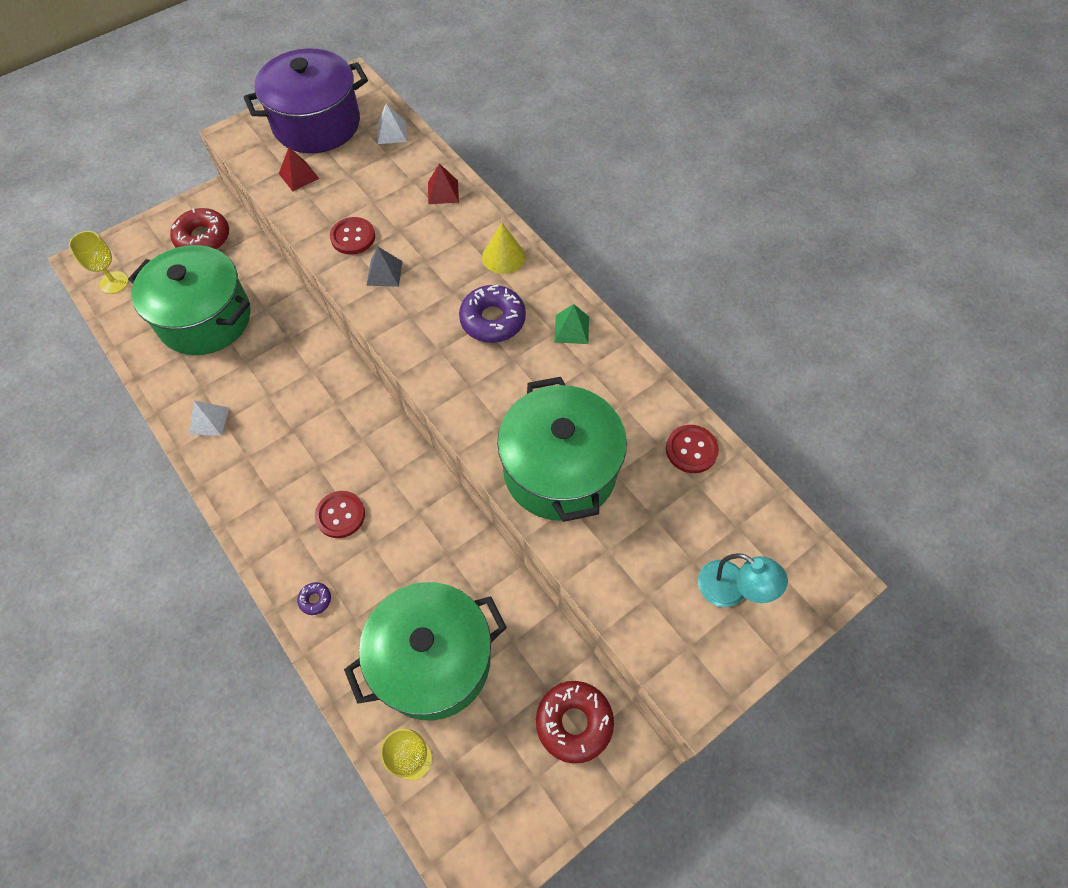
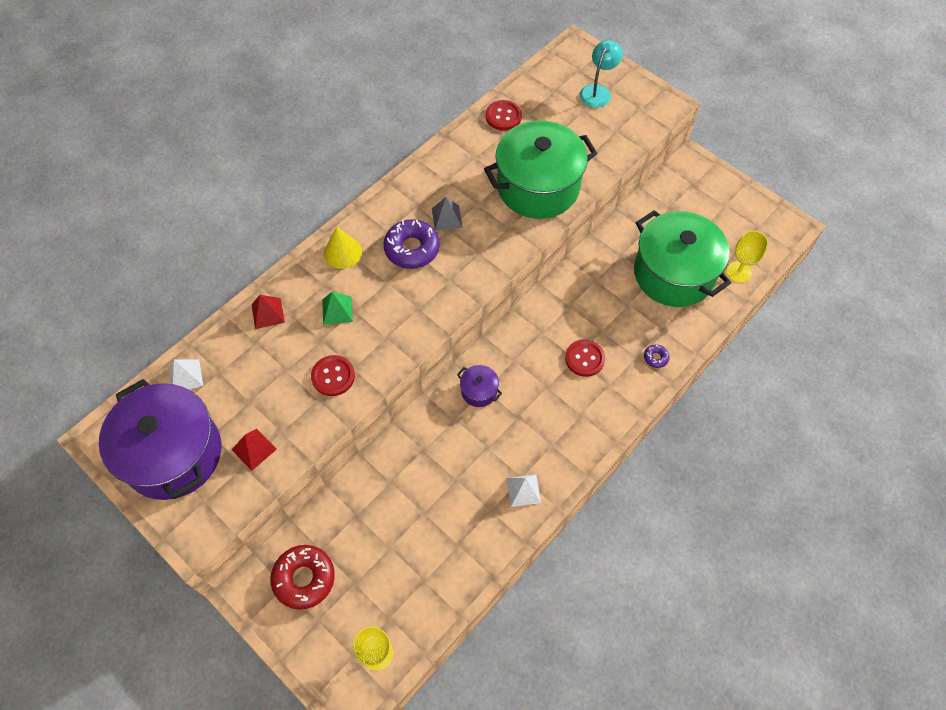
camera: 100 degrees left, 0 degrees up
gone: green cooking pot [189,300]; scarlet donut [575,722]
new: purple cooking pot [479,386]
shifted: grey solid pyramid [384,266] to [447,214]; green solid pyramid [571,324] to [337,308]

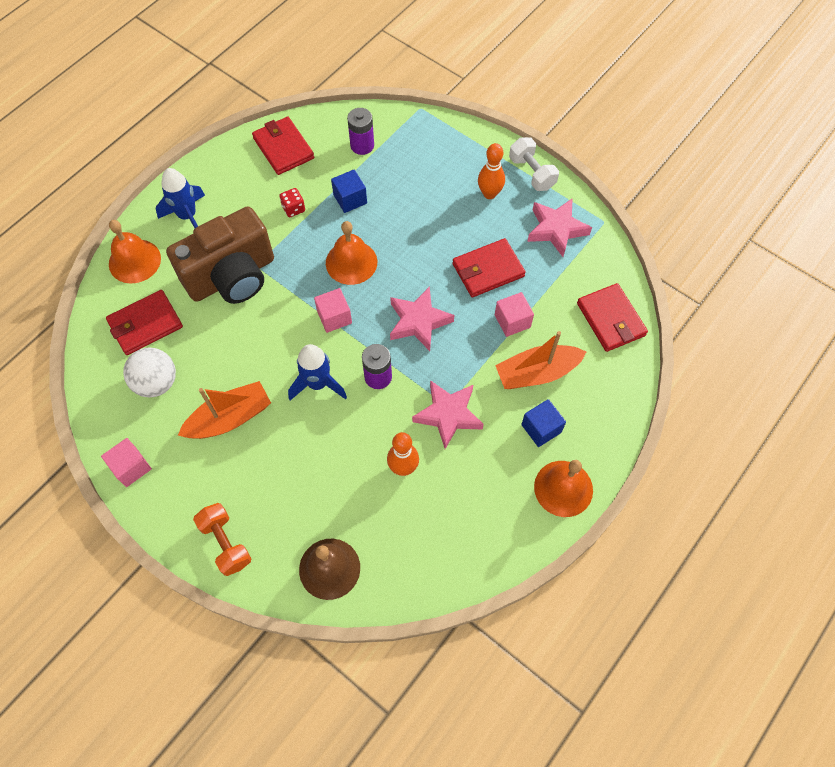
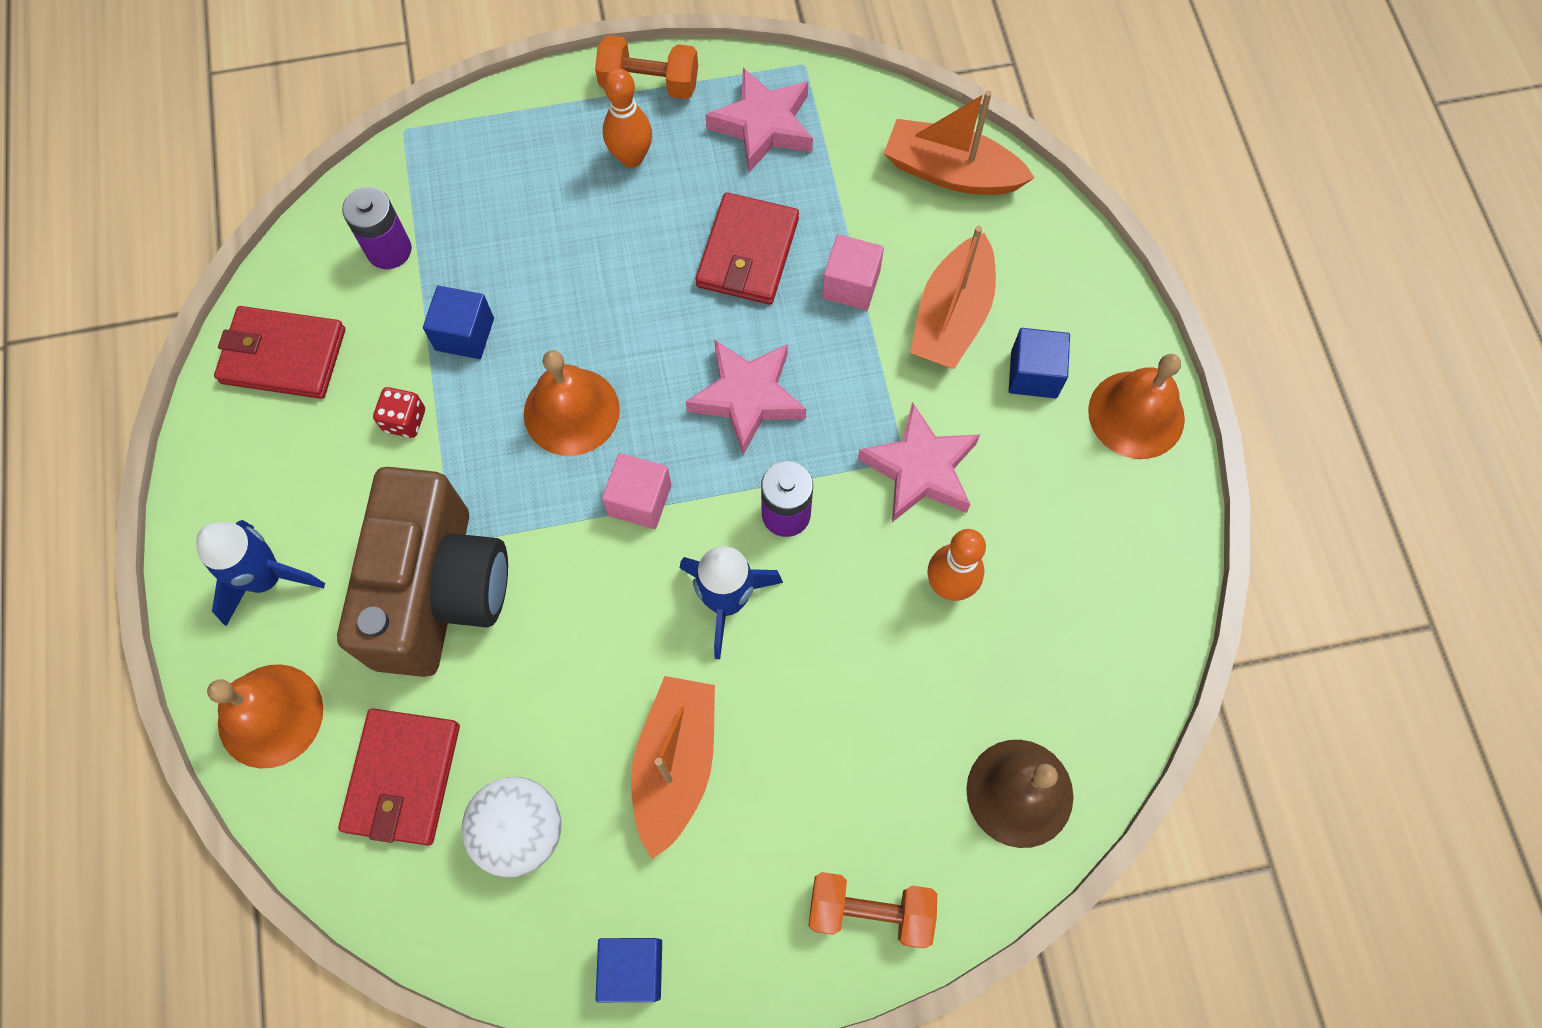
camera: 50 degrees left, 5 degrees up
swapped: scarlet card wallet [612,317] to orange-coloured toy boat [959,142]
repainted: white free weight [534,164] to orange-coloured free weight [646,67]; rose-pink cube [126,462] to cobalt cube [628,970]

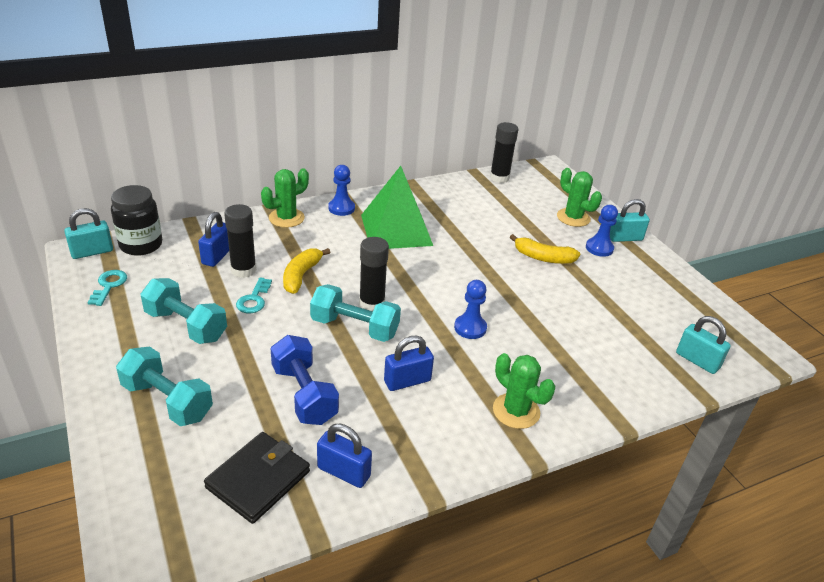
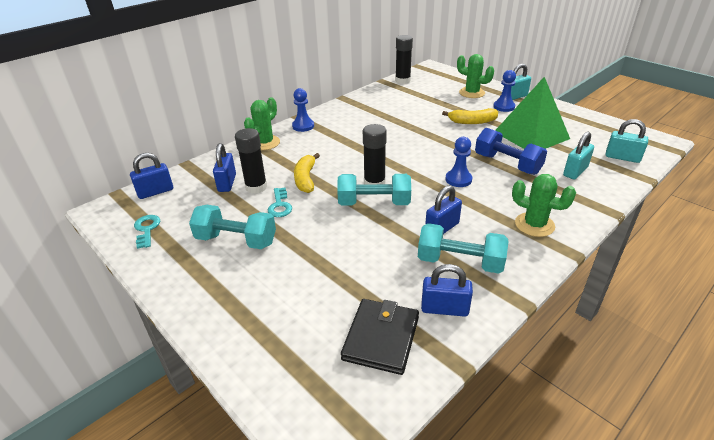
camera: 15 degrees left, 0 degrees up
shifted: green solid pyramid [397,207] to [532,113]; teal small lock [88,233] to [578,156]; cobalt free weight [304,380] to [511,151]; teal free weight [164,386] to [463,248]
swapped: jet-black jar [136,220] to cobalt small lock [151,176]

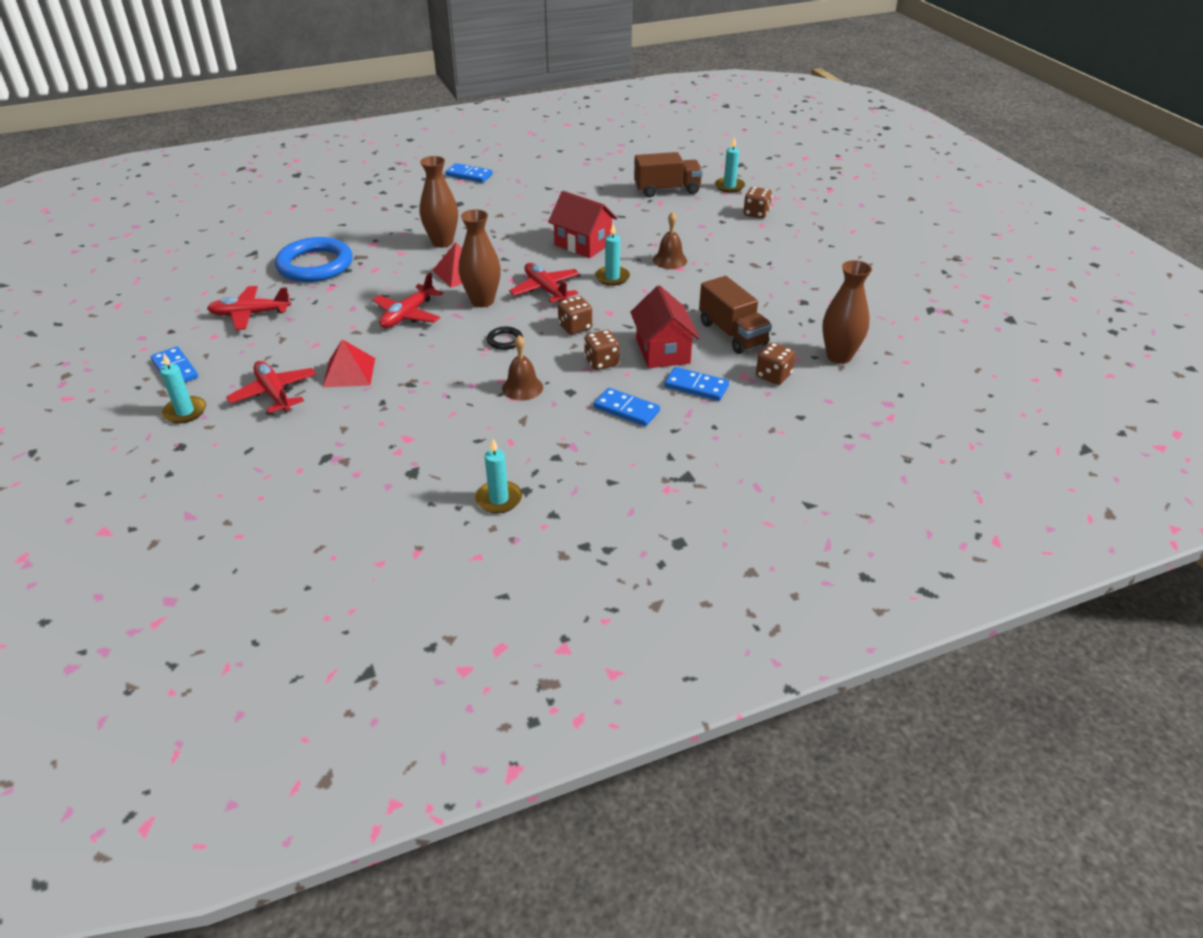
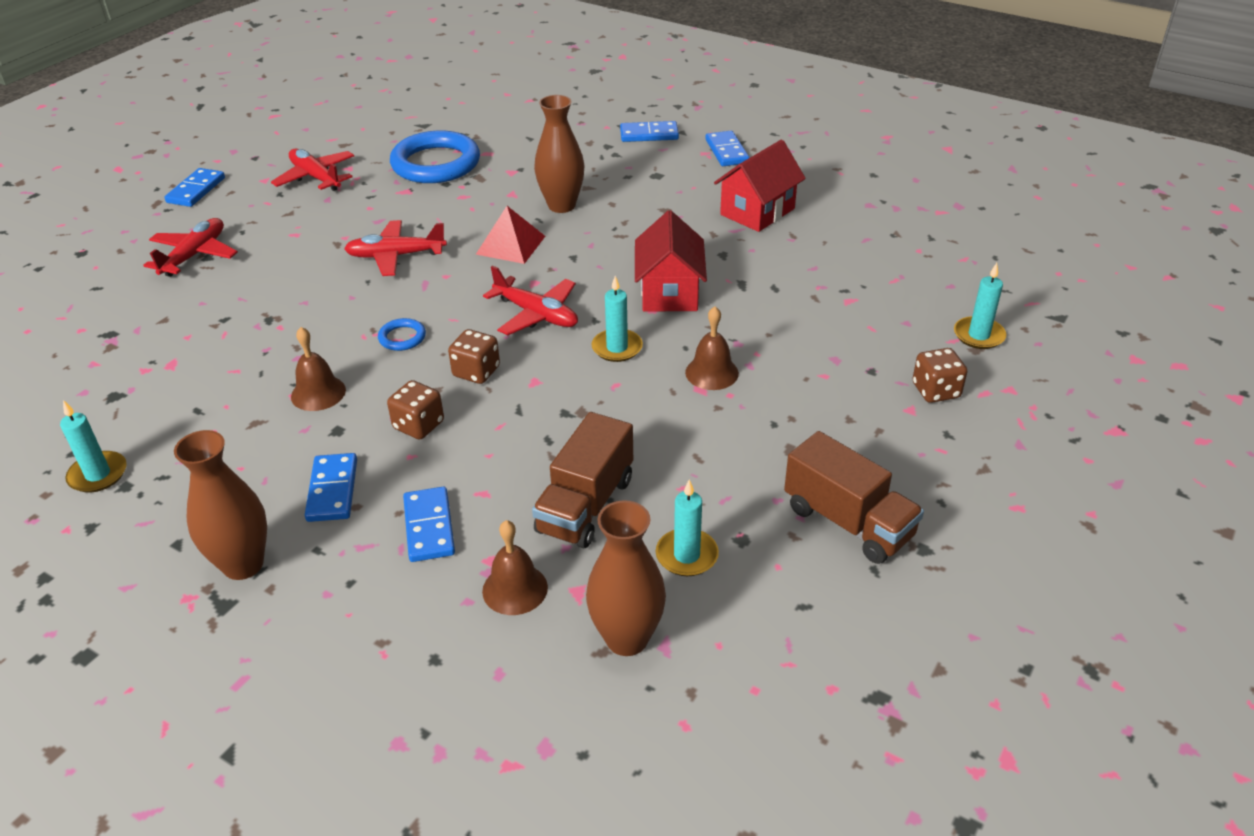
camera: 55 degrees right, 0 degrees up
gone: scarlet solid pyramid [349,363]
new: cobalt domino piece [649,131]
shifted: dark brown truck [668,174] to [854,497]; dark brown tall vase [480,258] to [220,505]; scarlet house [664,326] to [760,186]; teal candle [183,388] to [687,527]
swapped: dark brown die [775,364] to dark brown school bell [515,567]
repainted: jet-black torus [505,338] to cobalt torus [402,334]
rotated: scarlet toy plane [544,283] = [530,300] 105 degrees clockwise

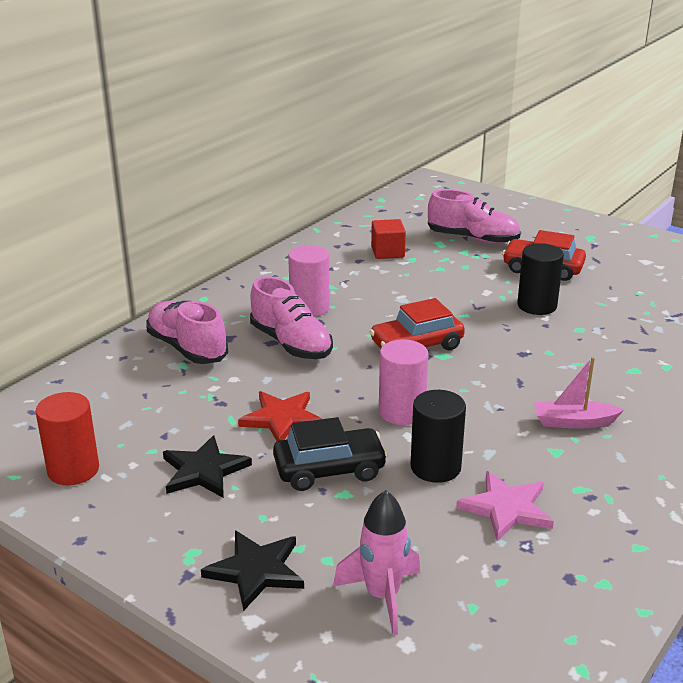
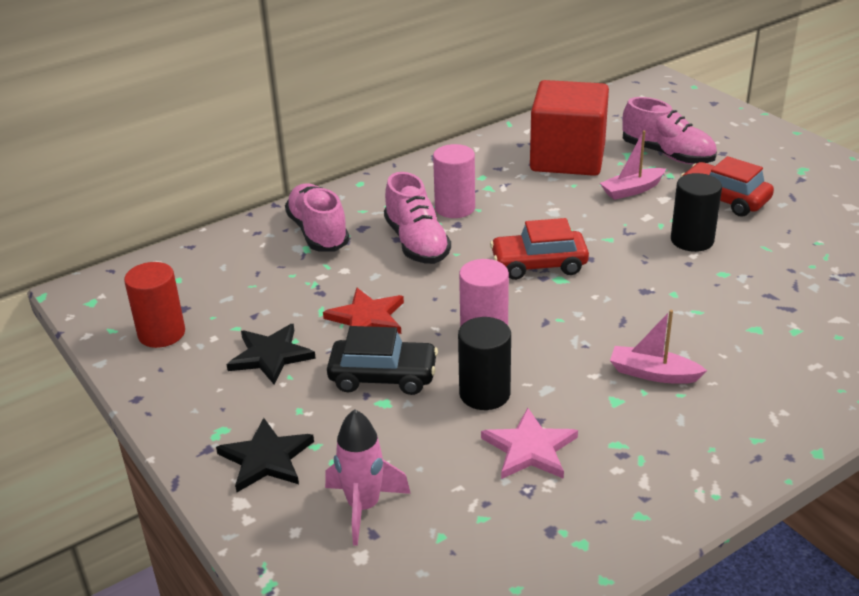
camera: 20 degrees right, 5 degrees up
new: rose-pink toy boat [633,165]
scaled: scarlet cube [388,239] = [569,128] x2.18

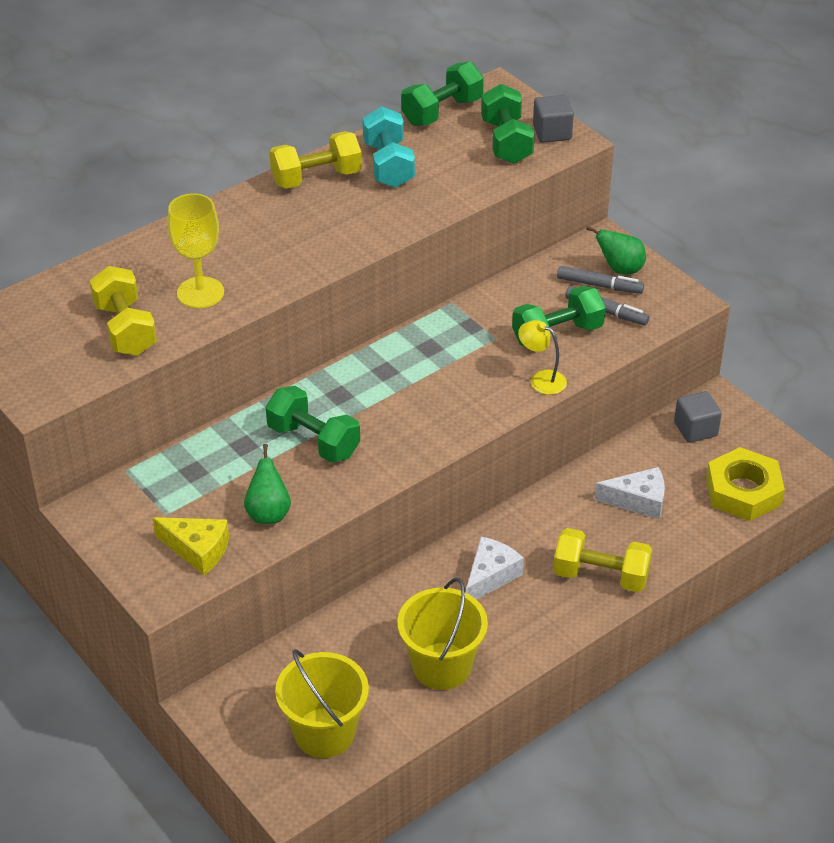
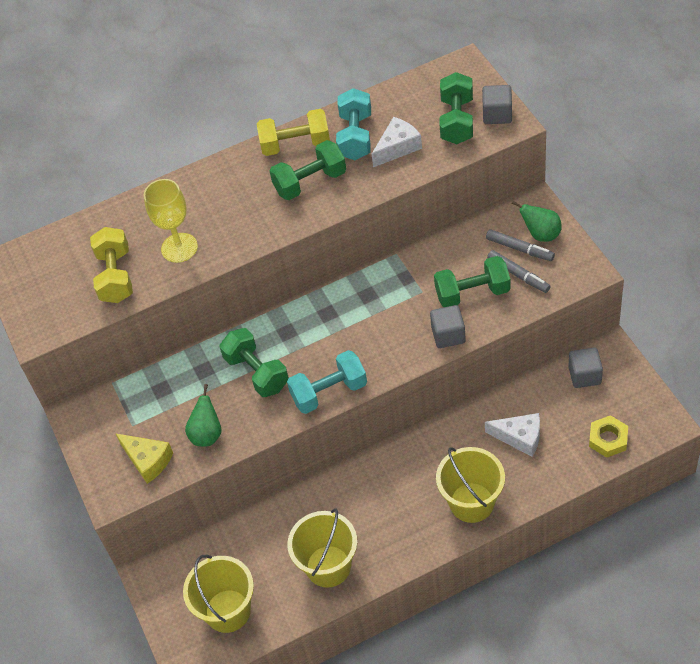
camera: 20 degrees right, 10 degrees up
new: teal free weight [327,382]
shifted: green free weight [442,94] to [308,170]; white cheese wedge [495,568] to [397,142]
swapped: bright yellow reading lamp [542,357] to grey cube [448,326]; bright yellow free weight [602,560] to bright yellow sand bucket [470,485]
scaled: bright yellow hex nut [745,484] = [608,436] x0.64

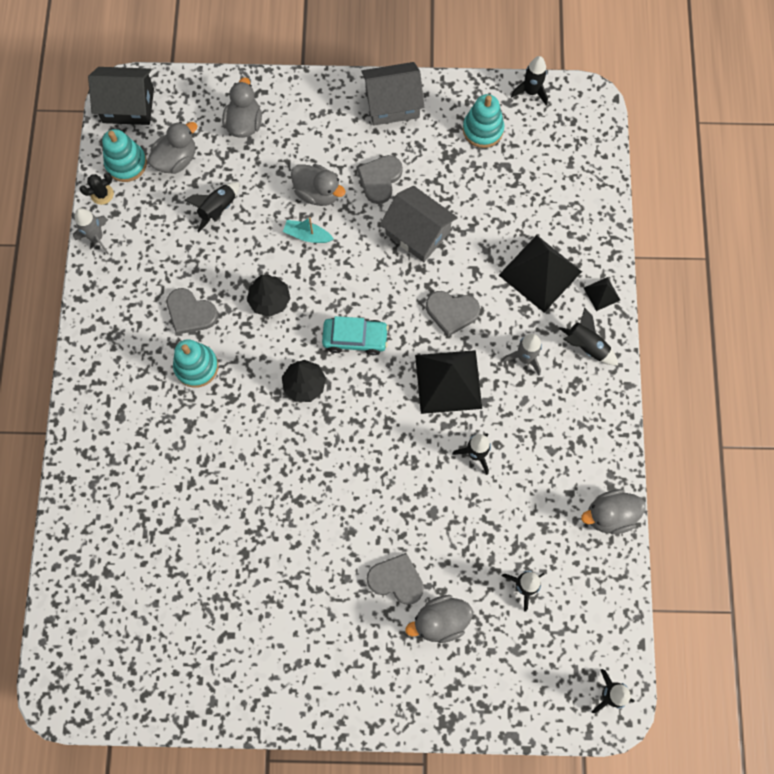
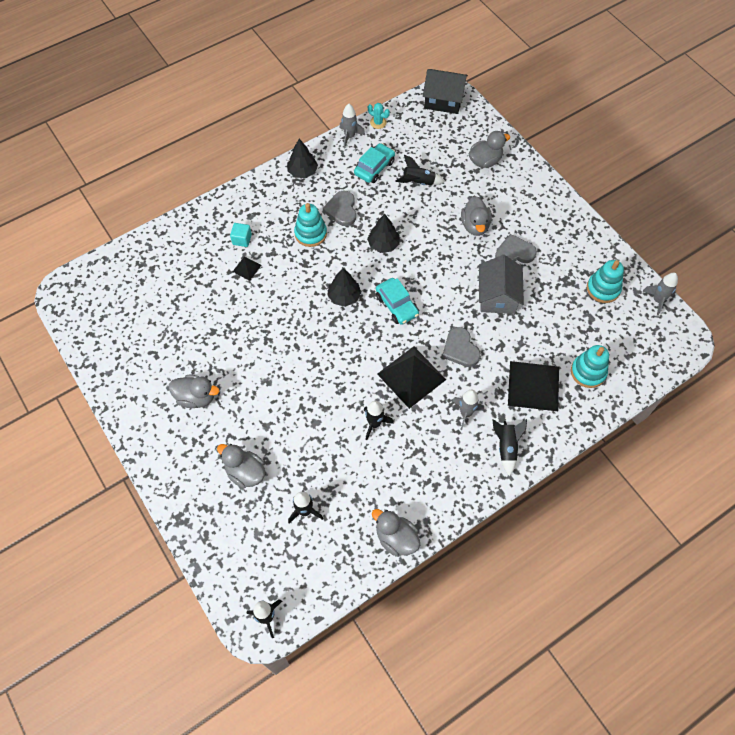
camera: 55 degrees right, 10 degrees down
gone: grey house [392,94]; teal toy boat [308,230]; grey love heart [395,579]
new: jet-black fir tree [302,158]; teal car [374,163]; teal cube [241,235]
shifted: grey rubber duck [172,148] to [194,391]; teal ring stacker [124,155] to [590,366]; jet-black solid pyramid [602,294] to [247,268]
repainted: jet-black toy rocket [529,81] to grey toy rocket [660,294]; jet-black cactus [96,189] to teal cactus [379,116]
rotated: jet-black house [121,96] = [445,91] 45 degrees counterclockwise

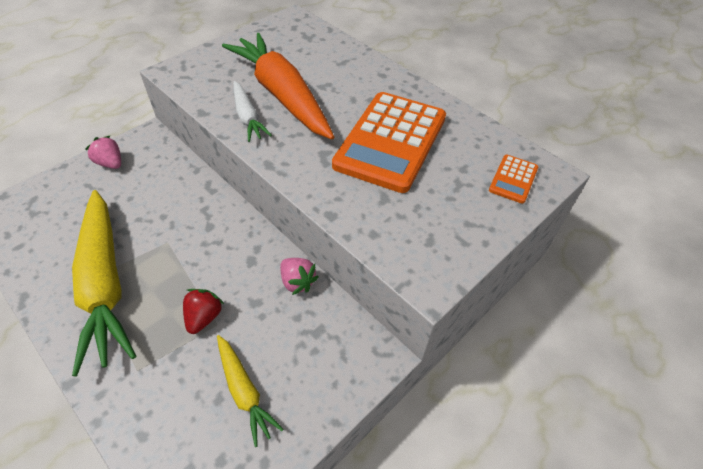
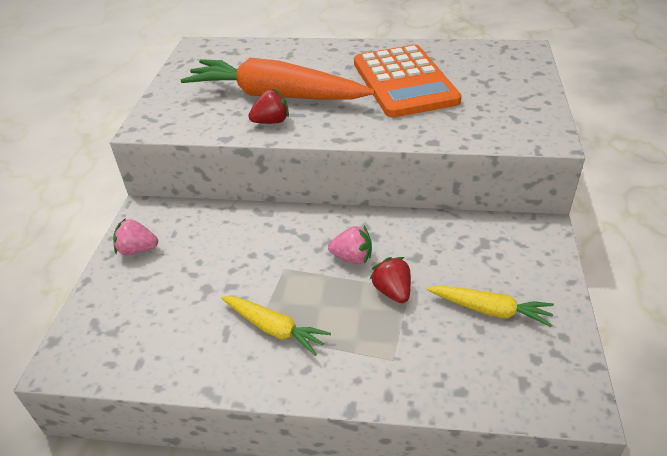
camera: 35 degrees left, 10 degrees down
gone: orange-coloured pocket calculator [514,179]
shifted: rose-pink berry [299,276] to [350,245]
swapped: white toy carrot [252,111] to scarlet berry [268,106]
scaled: bright yellow toy carrot [104,283] = [276,326] x0.49

